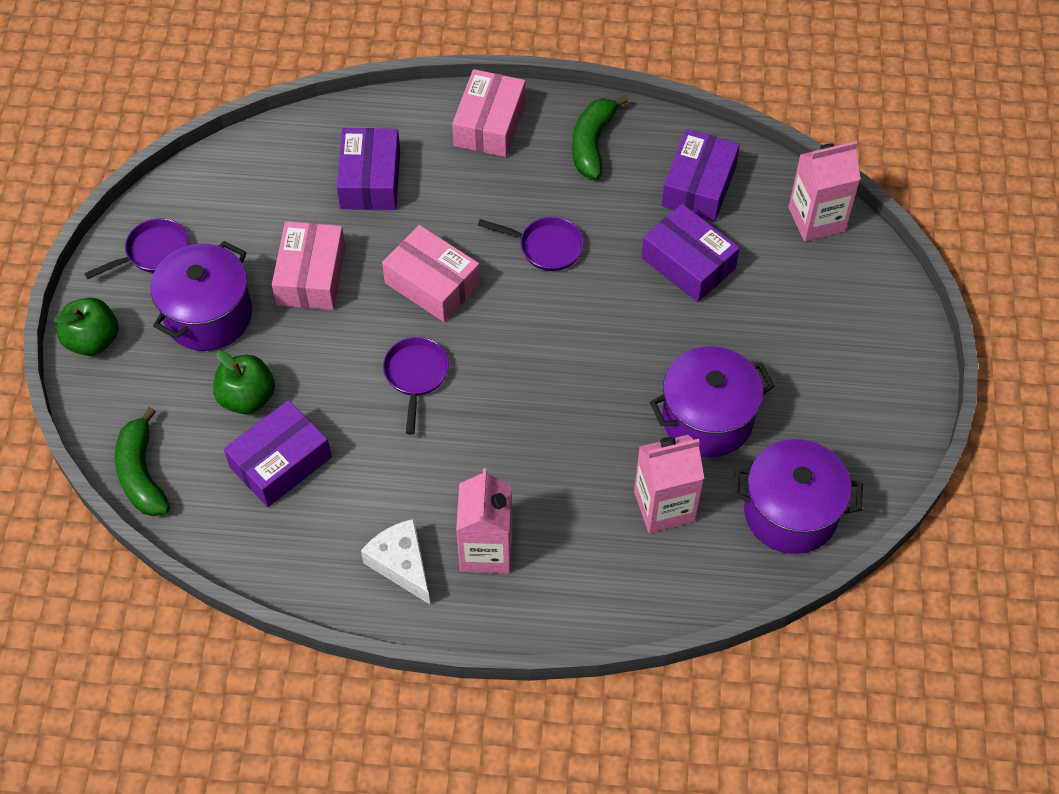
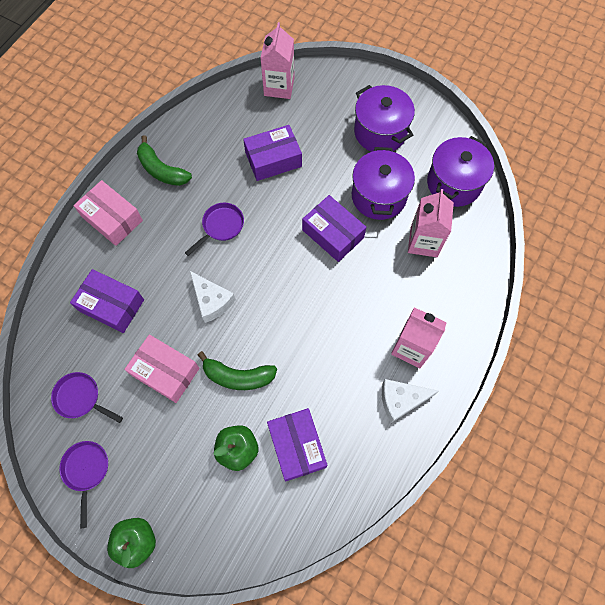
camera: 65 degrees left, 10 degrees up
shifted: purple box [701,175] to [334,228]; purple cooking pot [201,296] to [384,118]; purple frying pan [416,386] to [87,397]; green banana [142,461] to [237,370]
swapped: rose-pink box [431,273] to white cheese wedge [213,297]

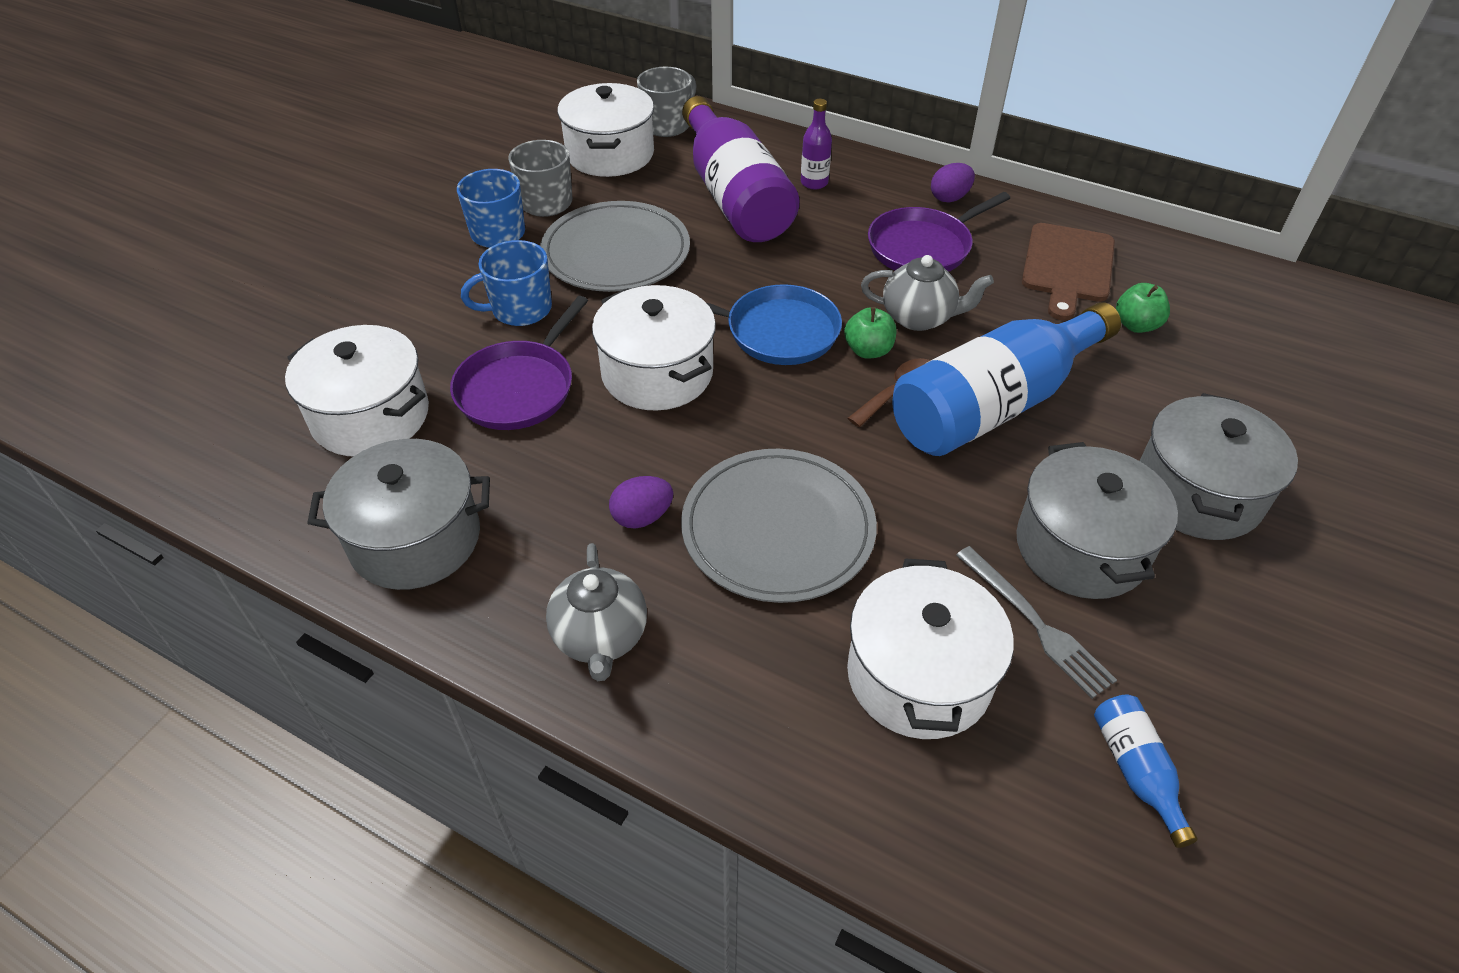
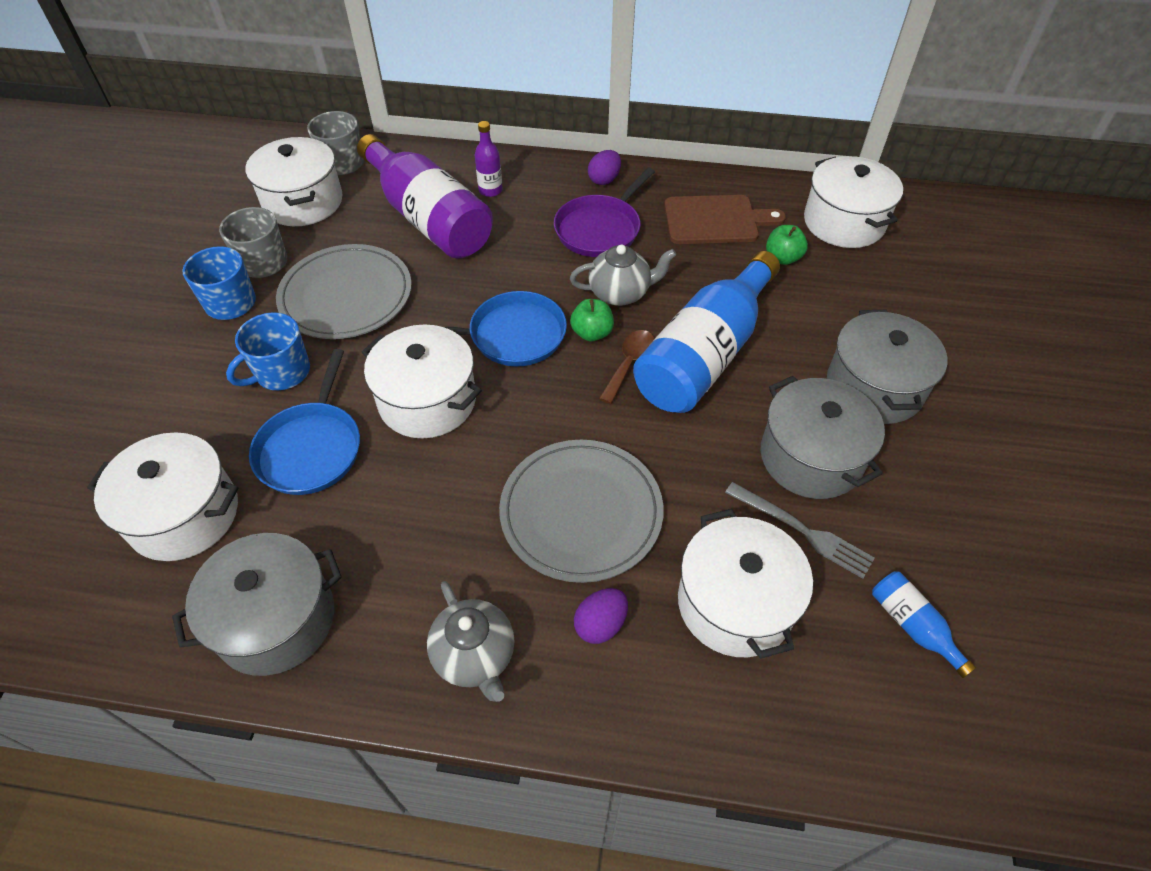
camera: 20 degrees left, 5 degrees up
new: white cooking pot [853,202]
shifted: purple egg shape [641,502] to [601,616]
repainted: purple frying pan [519,363] to cobalt frying pan [304,422]
rotated: dark brown bread board [1068,271] = [725,219] 90 degrees counterclockwise

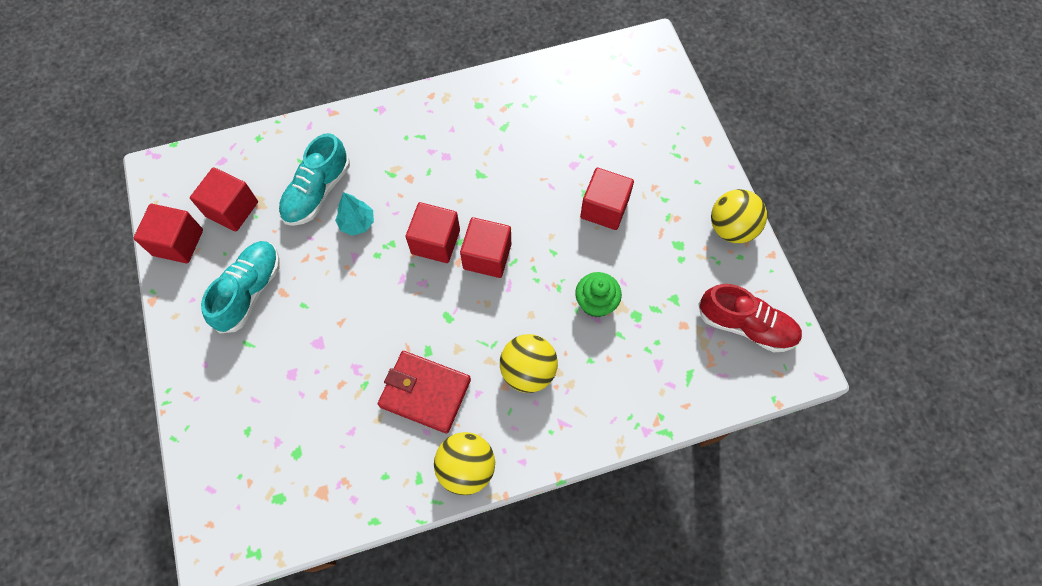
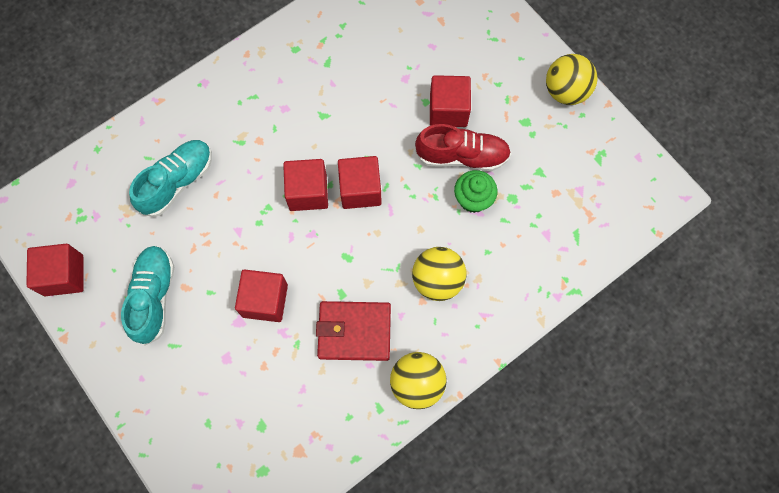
camera: 20 degrees left, 5 degrees up
gone: teal fir tree [354,214]
shifted: scarlet cube [224,199] to [261,295]; scarlet sneaker [750,318] to [463,147]
rotated: teal sneaker [314,179] = [170,178] 150 degrees counterclockwise

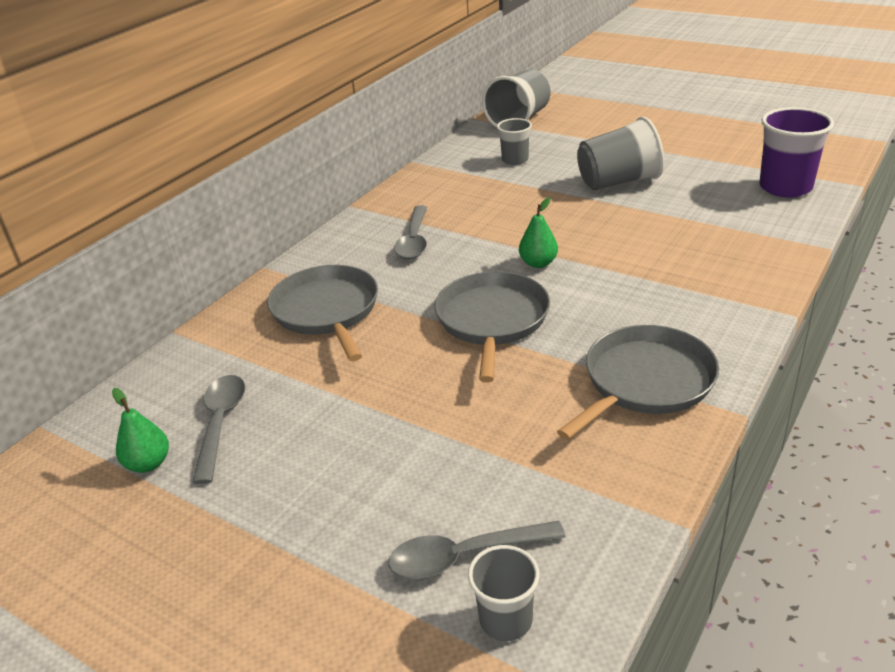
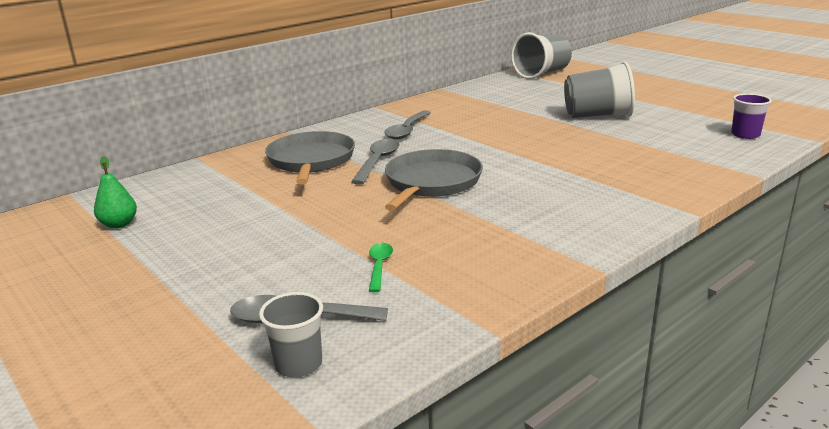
camera: 15 degrees right, 10 degrees down
gone: grey cup [514,141]; green toy pear [538,232]; grey frying pan [638,382]
new: green tablespoon [381,267]
shifted: grey tablespoon [218,429] to [375,162]
scaled: purple cup [796,152] = [751,116] x0.58

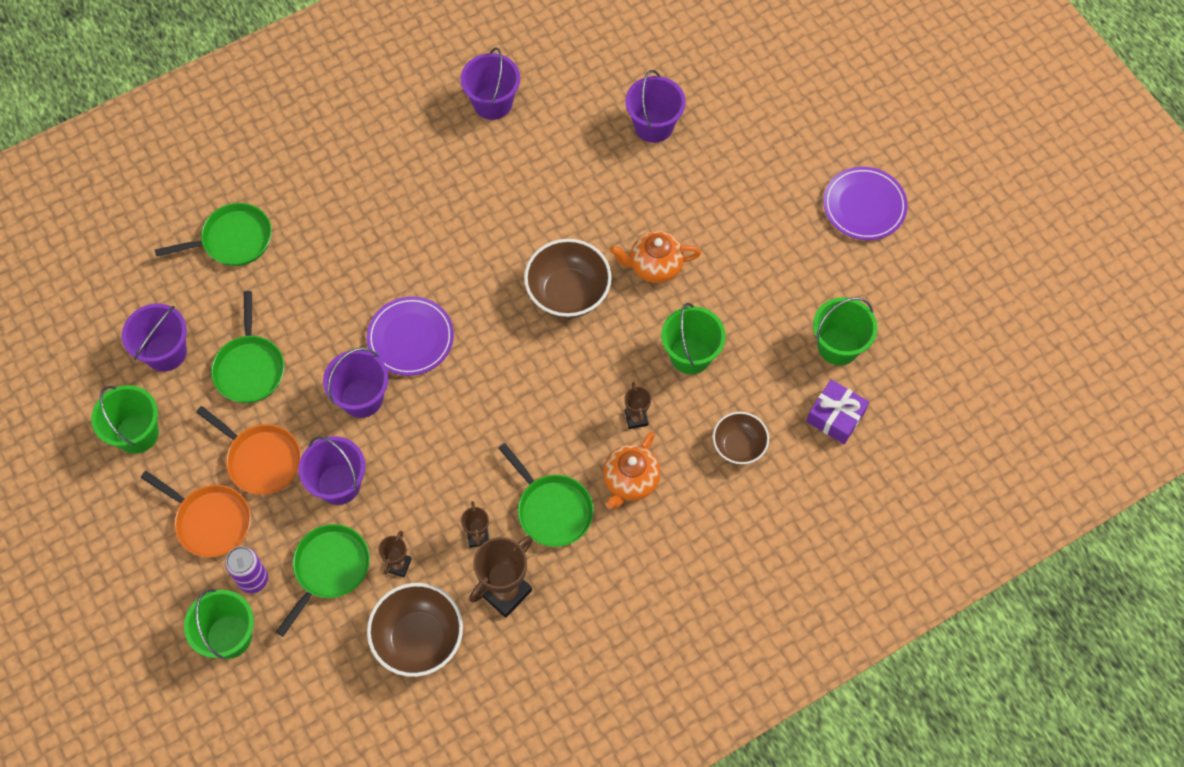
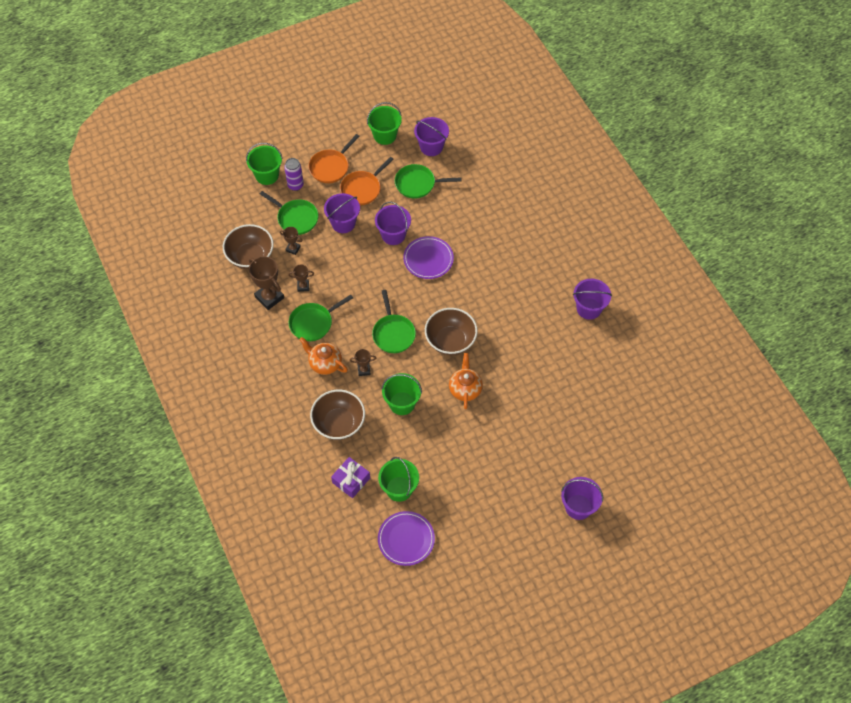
camera: 95 degrees right, 5 degrees down
shifted: purple sand bucket [655,106] to [582,498]; purple flat dish [865,203] to [406,538]; green frying pan [213,234] to [394,321]
scaled: dark brown bowl [741,438] = [337,415] x1.60

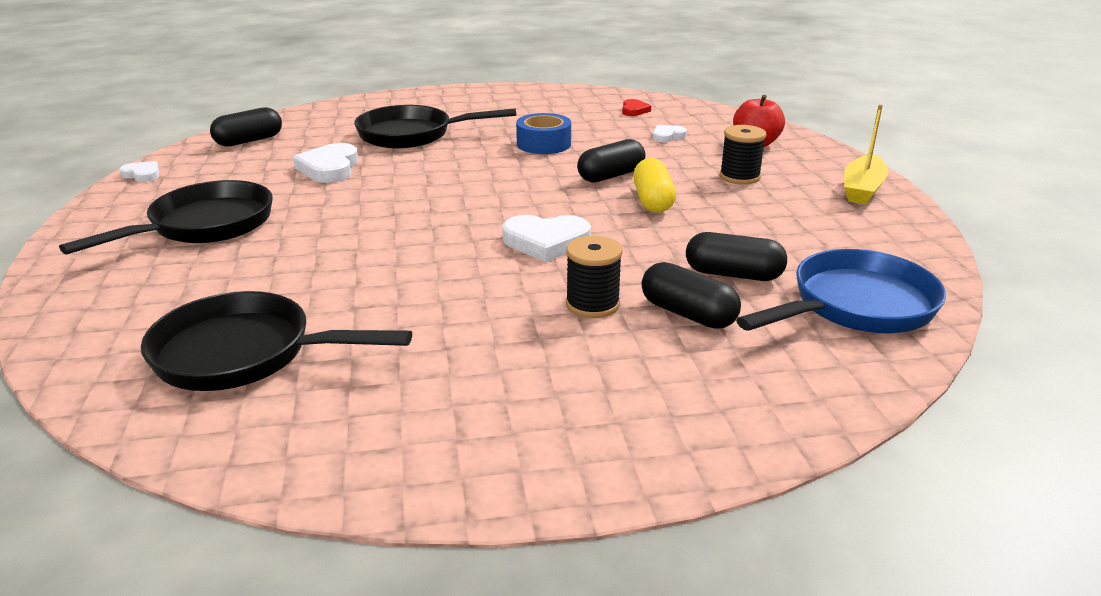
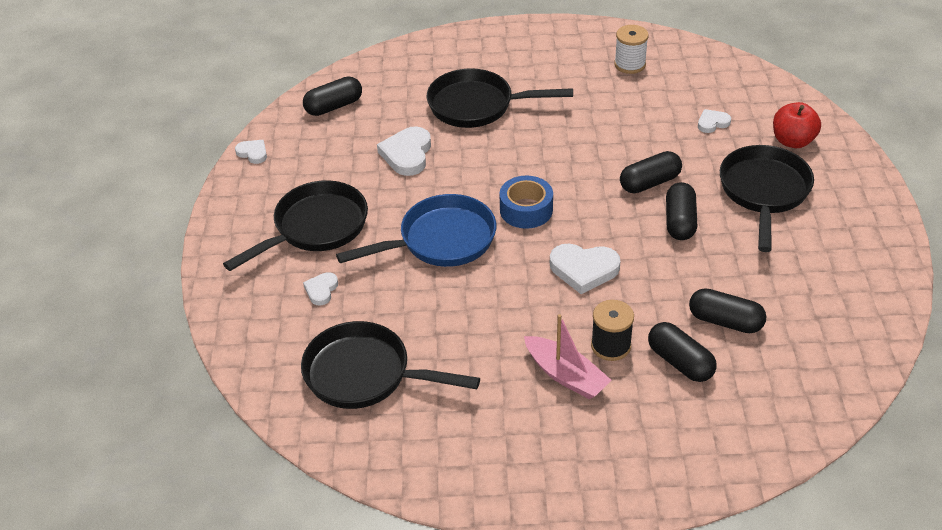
camera: 10 degrees right, 15 degrees up
gone: scarlet love heart [636,107]; bright yellow toy boat [866,154]
new: white bobbin [631,49]; white love heart [320,289]; rose-pink toy boat [568,356]
shifted: cobalt sticky tape [543,133] to [526,202]; cobalt frying pan [841,291] to [416,230]
swapped: jet-black bobbin [743,155] to jet-black frying pan [767,198]
repainted: bright yellow pill shape [654,185] to jet-black pill shape [681,211]

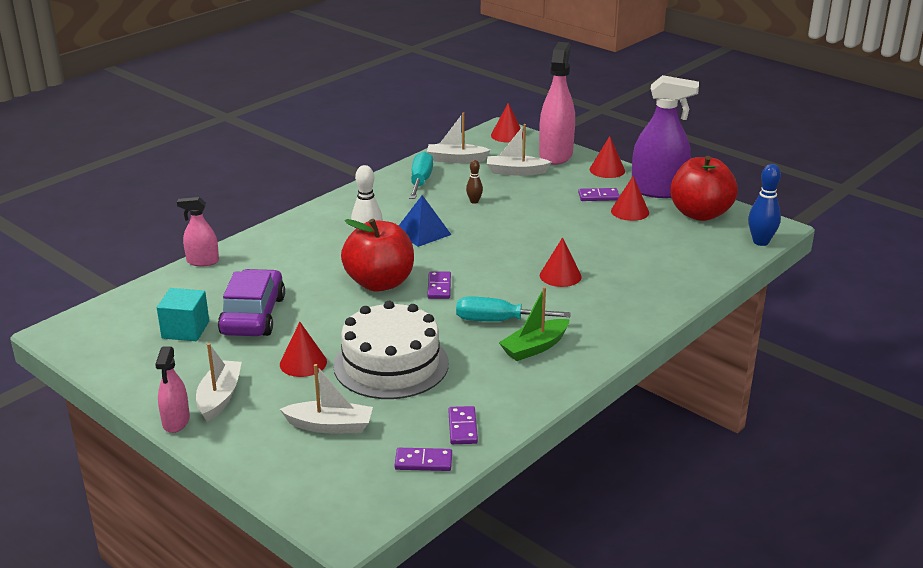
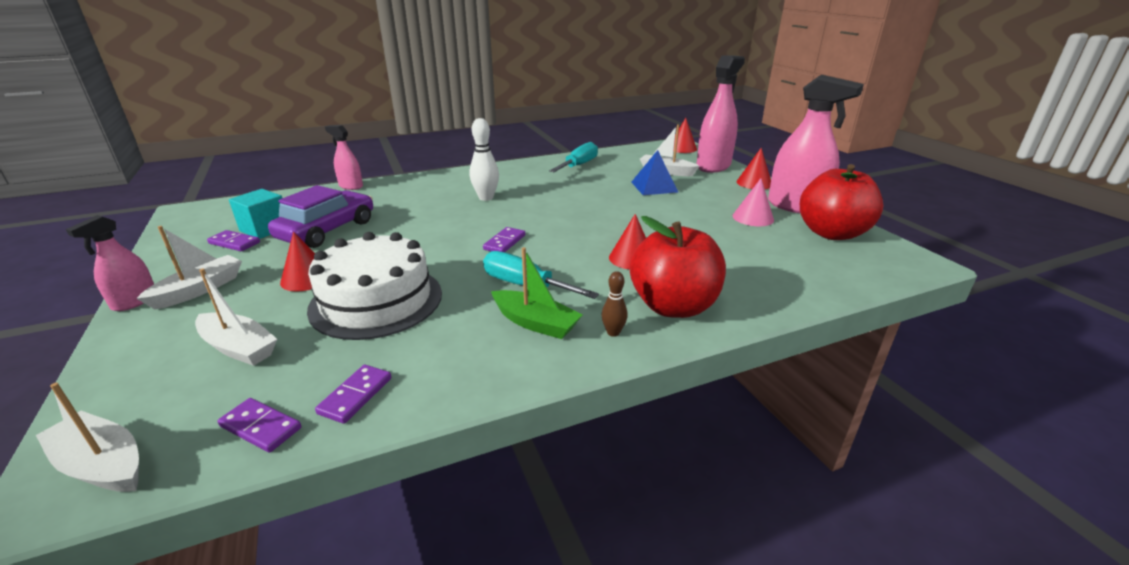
camera: 25 degrees right, 0 degrees up
gone: cobalt skittle [764,205]
shifted: white toy boat [459,137] to [87,437]; dark brown skittle [474,182] to [614,304]; purple domino piece [599,194] to [233,240]; cobalt solid pyramid [425,221] to [654,172]; scarlet apple fruit [377,255] to [678,267]
repainted: purple sprayer [665,136] to rose-pink sprayer [816,144]; scarlet cone shape [630,198] to rose-pink cone shape [753,202]
rotated: green toy boat [534,324] = [537,293] 135 degrees counterclockwise

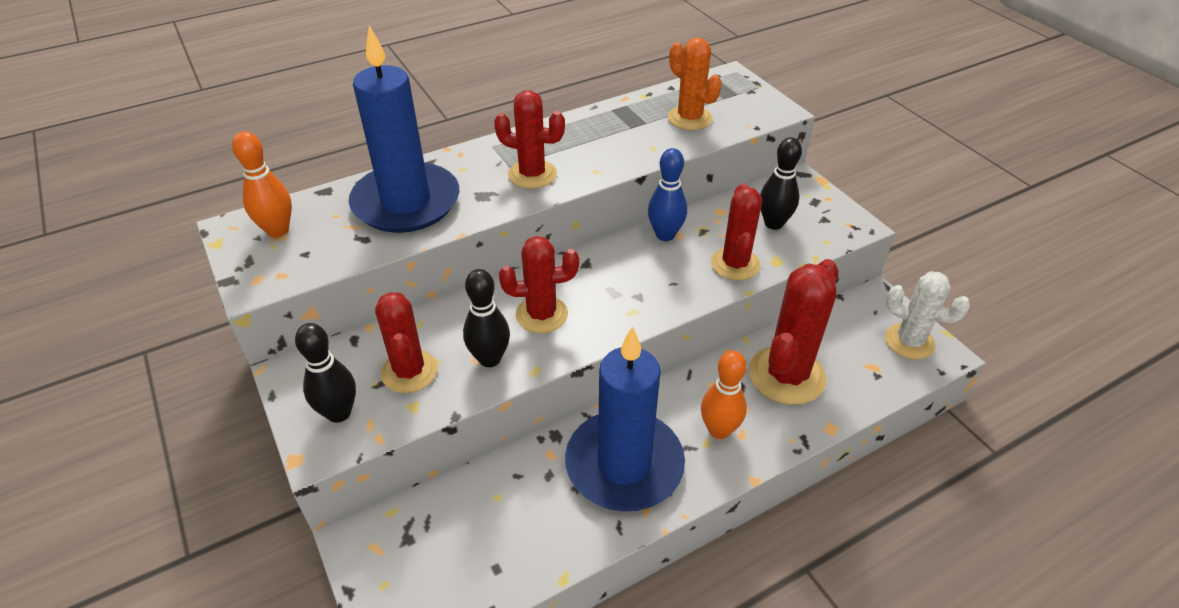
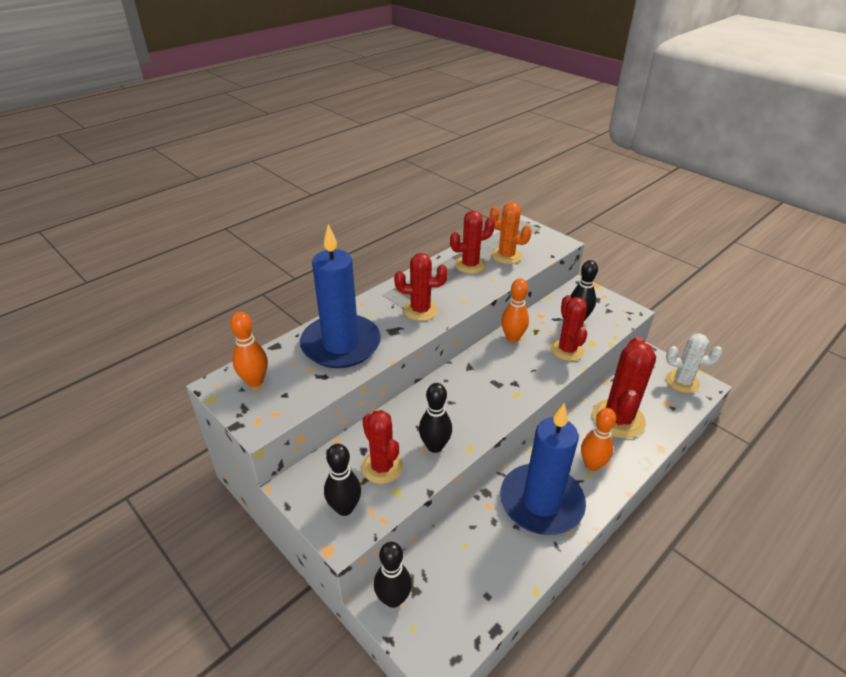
camera: 15 degrees left, 5 degrees down
new: jet-black skittle [393,575]
shifted: scarlet cactus [539,284] to [472,242]
repainted: cobalt skittle [667,194] to orange-coloured skittle [515,310]

